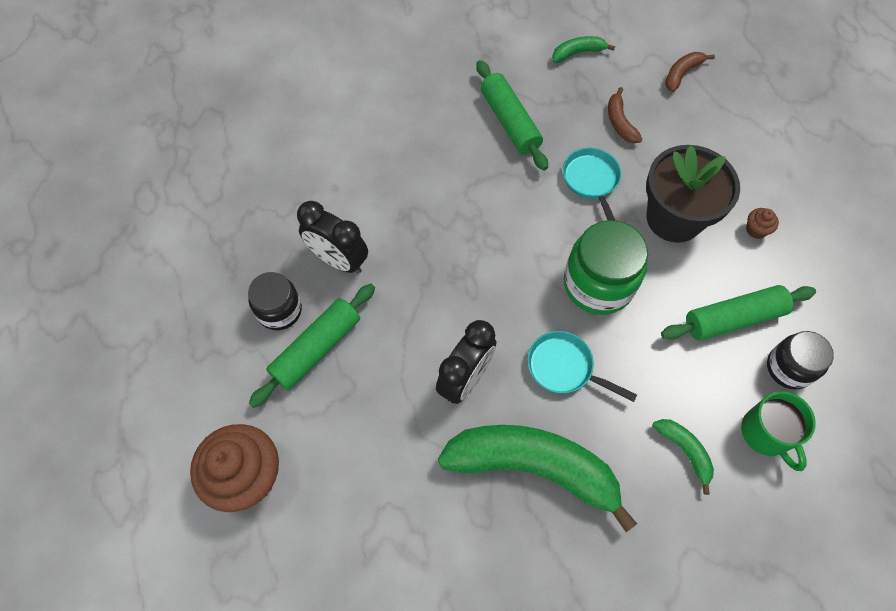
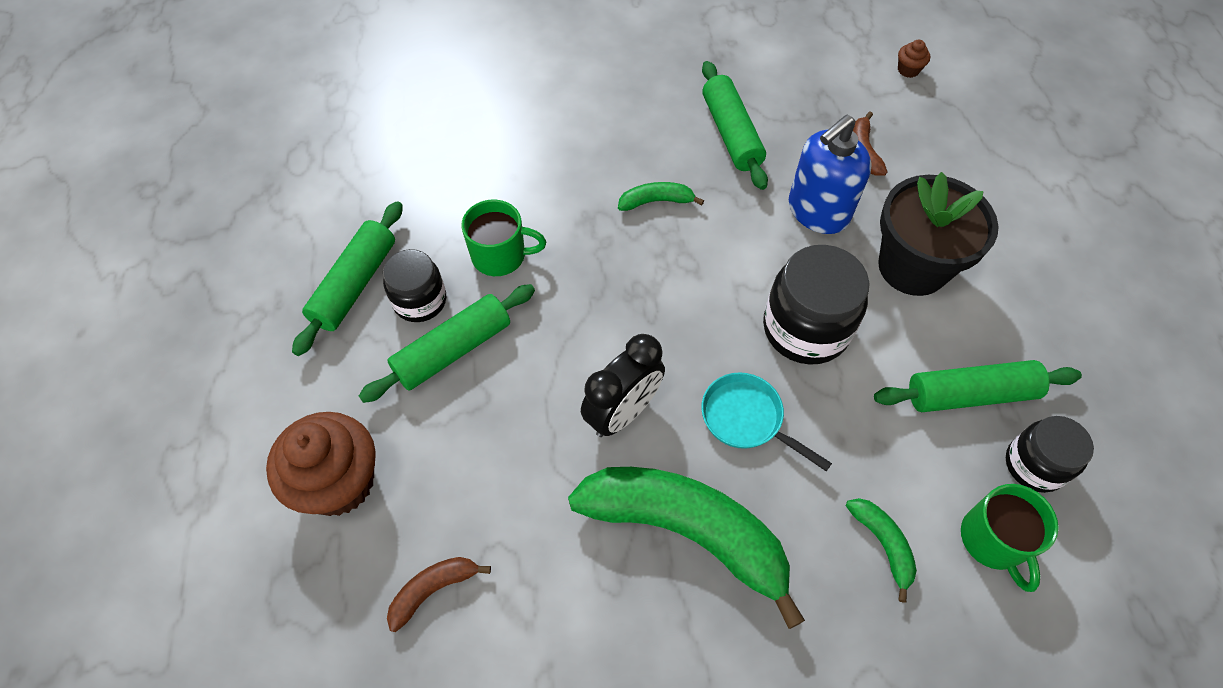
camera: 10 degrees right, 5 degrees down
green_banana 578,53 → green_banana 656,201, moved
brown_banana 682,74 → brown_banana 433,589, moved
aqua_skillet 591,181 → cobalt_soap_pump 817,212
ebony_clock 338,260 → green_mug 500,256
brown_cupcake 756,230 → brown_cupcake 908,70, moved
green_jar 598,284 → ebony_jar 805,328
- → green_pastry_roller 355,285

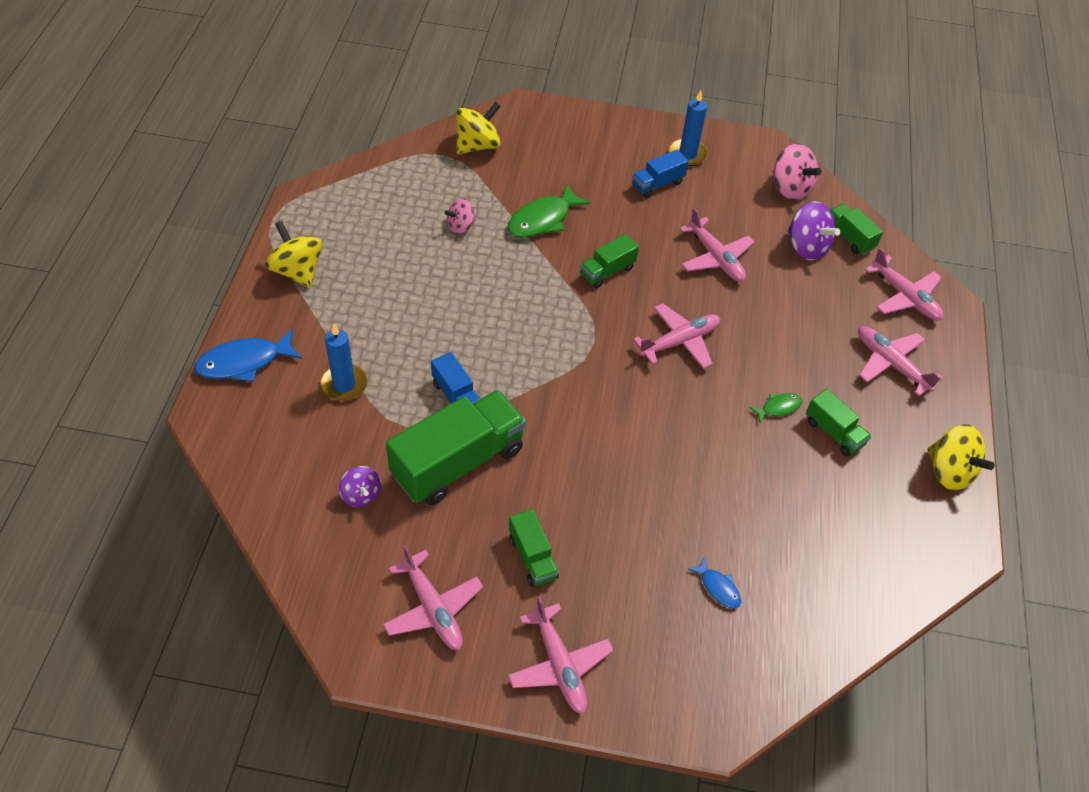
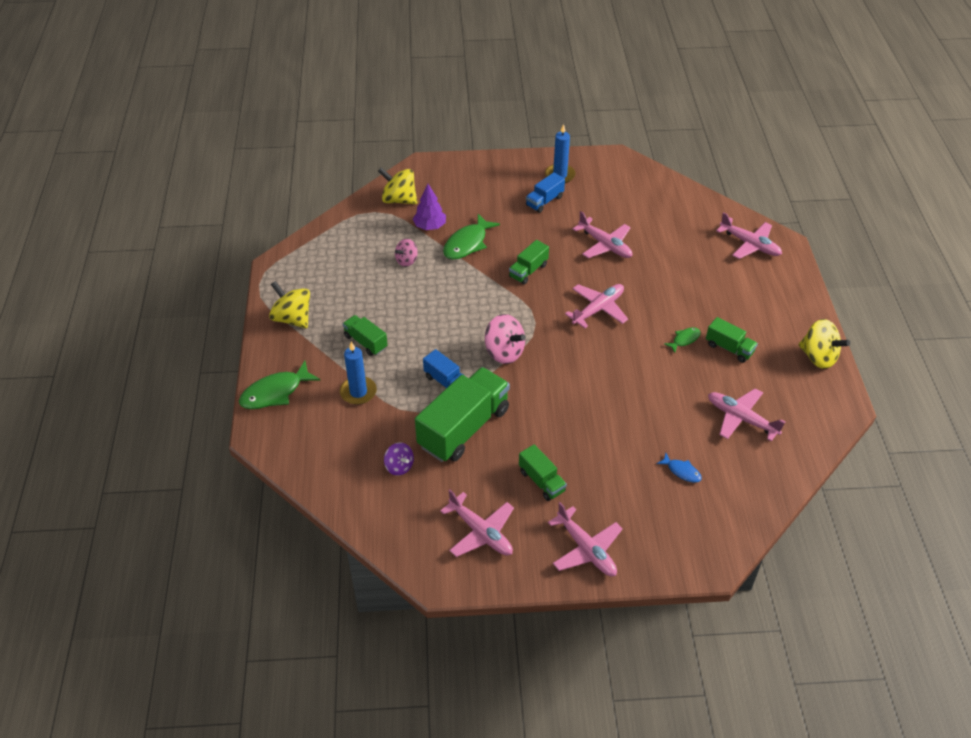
camera: 10 degrees left, 5 degrees down
golden_spinning_top 477,145 → golden_spinning_top 399,200, 105 degrees counterclockwise
pink_spinning_top 790,188 → pink_spinning_top 504,352, moved
purple_spinning_top 806,247 → -
green_truck 849,237 → green_truck 365,342, moved
pink_plane 891,364 → pink_plane 741,418, moved
cobalt_toy_fish 244,362 → green_toy_fish 275,392
- → purple_toy_tree 430,226

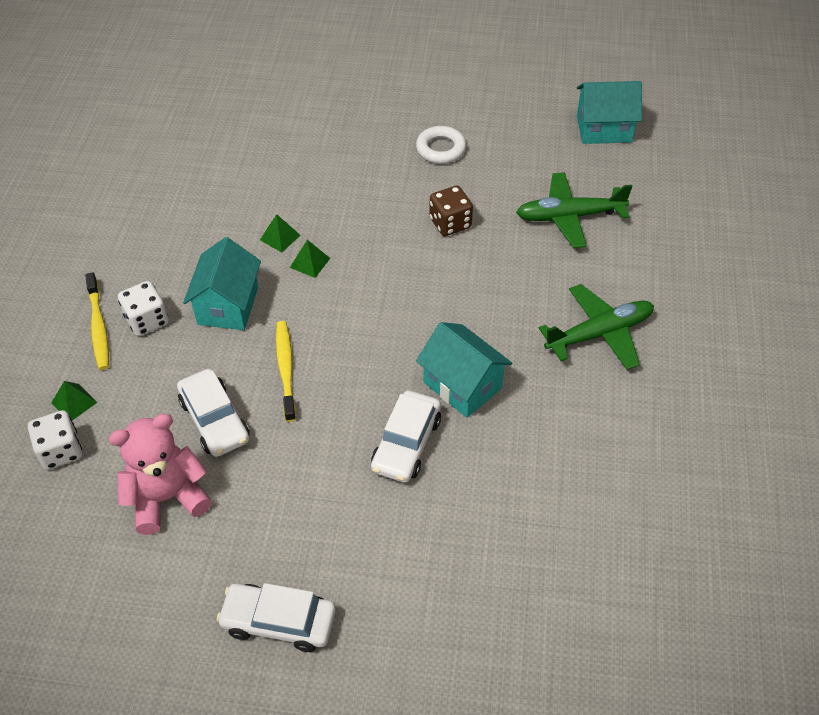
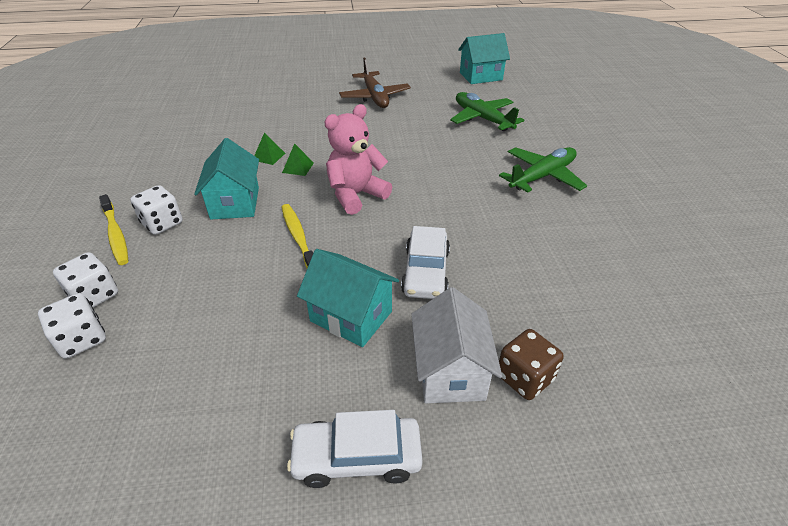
camera: 15 degrees left, 10 degrees down
pure_white_hoop 441,149 → brown_plane 375,97
green_plane 569,216 → green_plane 482,118, 75 degrees clockwise
brown_die 450,223 → brown_die 525,378, moved
aqua_toy_house 462,385 → aqua_toy_house 351,316, moved
pure_white_automobile 214,420 → -
green_solid_pyramid 74,402 → pure_white_die 94,295
pink_teddy 167,498 → pink_teddy 356,195, moved
- → pure_white_toy_house 450,371

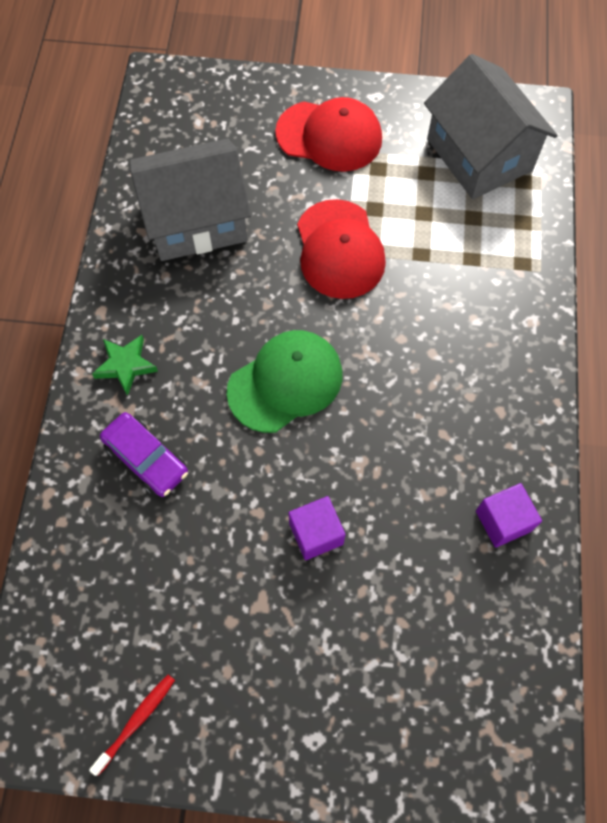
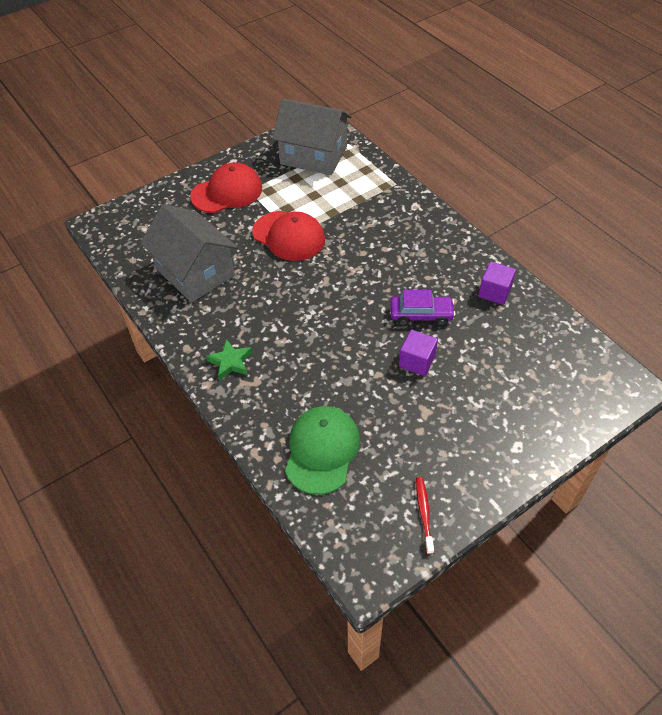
camera: 40 degrees left, 15 degrees down
grey_toy_house 196,220 → grey_toy_house 195,272, 75 degrees counterclockwise
green_peaked_cap 285,382 → green_peaked_cap 322,450, moved
purple_automobile 146,459 → purple_automobile 421,315, moved

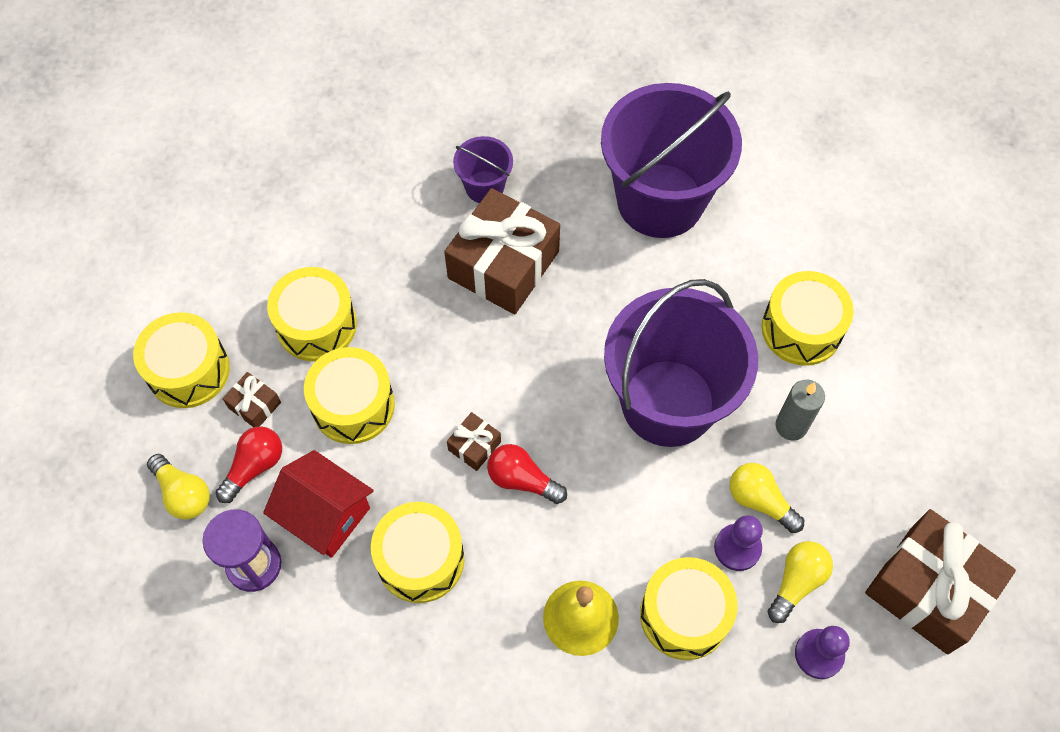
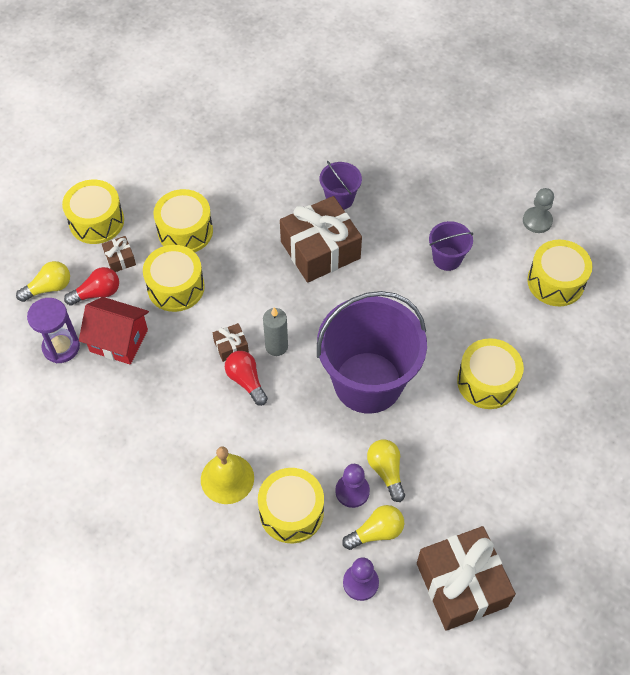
camera: 30 degrees right, 5 degrees down
purple_sand_bucket 660,200 → purple_sand_bucket 447,258, x0.45
grey_pillar_candle 791,426 → grey_pillar_candle 276,346, moved
scarlet_toy_house 325,515 → scarlet_toy_house 119,340, 45 degrees counterclockwise
golden_light_bulb 183,494 → golden_light_bulb 49,288, 105 degrees counterclockwise
golden_drum 420,559 → golden_drum 555,282, moved
- → grey_chess_pawn 537,221

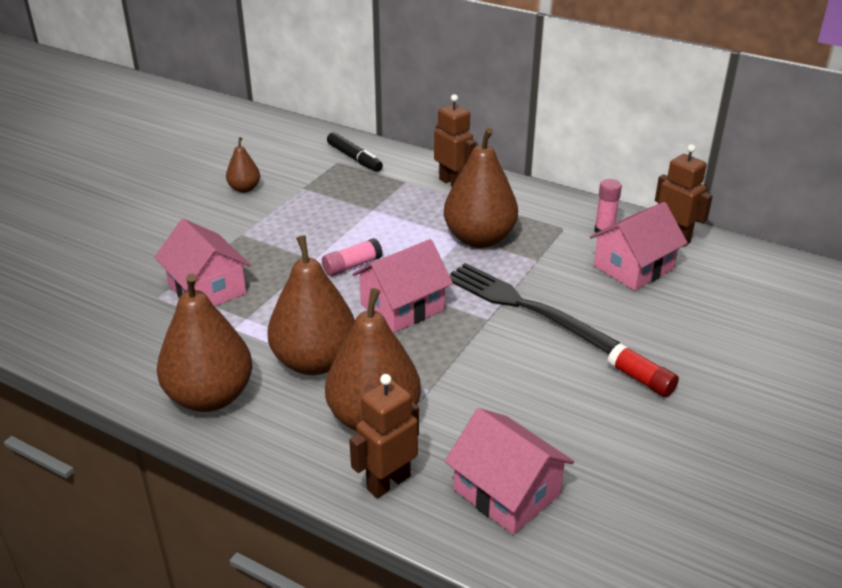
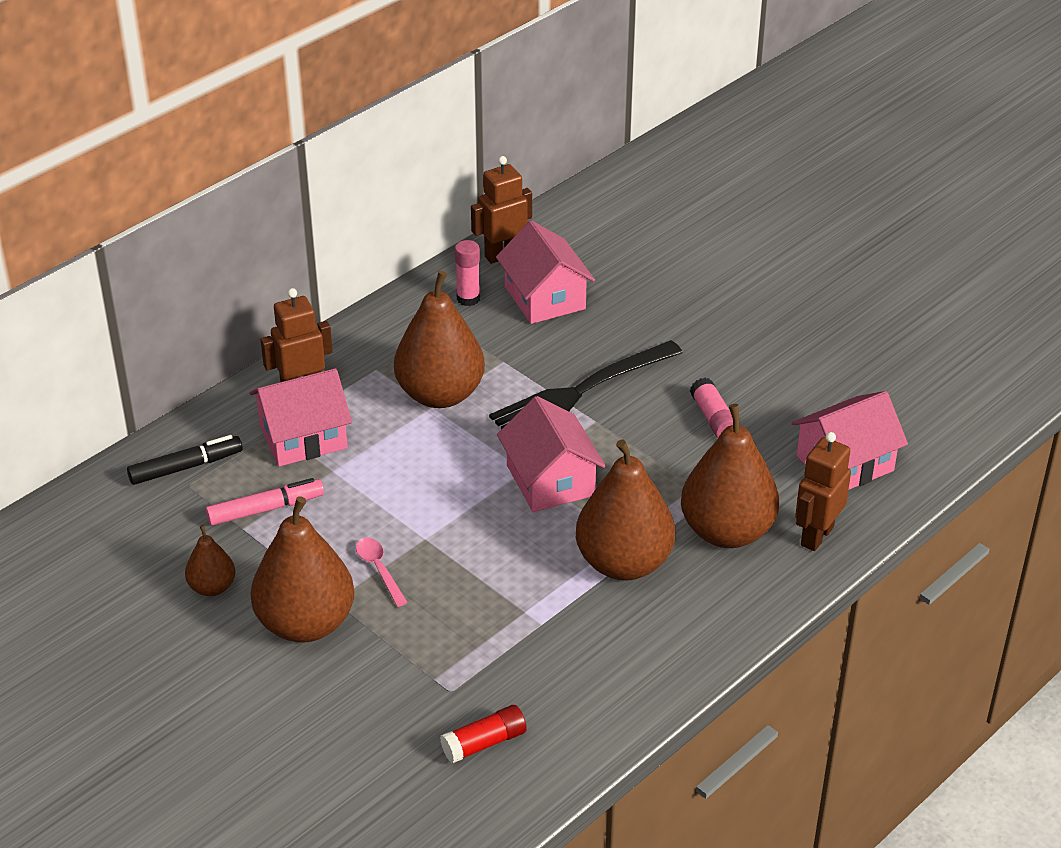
camera: 75 degrees left, 5 degrees up
pink_toy_house 207,289 → pink_toy_house 303,437, moved
pink_glue 352,266 → pink_glue 713,418, moved
brown_pear 210,397 → brown_pear 306,623, moved
scarlet_glue 641,379 → scarlet_glue 484,743, moved
brown_robot_figure 388,482 → brown_robot_figure 816,536, 60 degrees clockwise
- → pink_felt_pen 265,509
- → pink_spoon 379,569

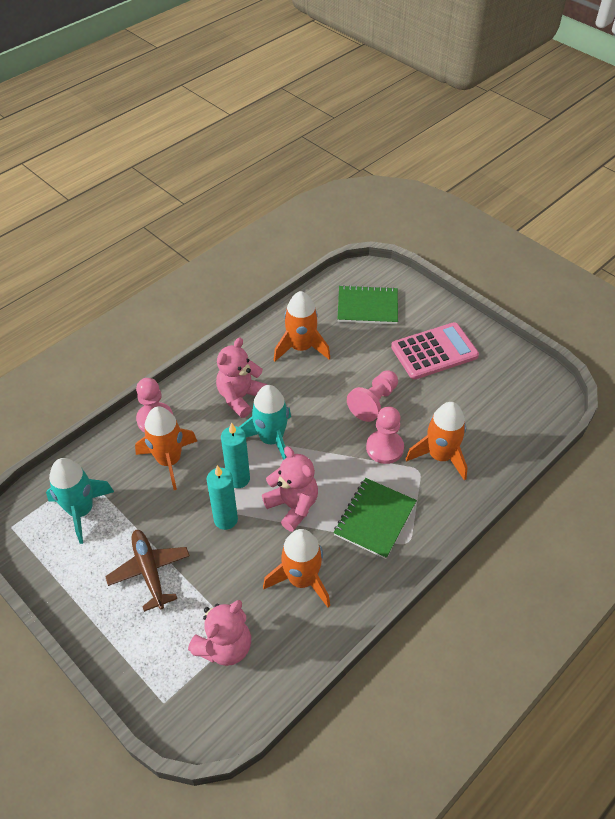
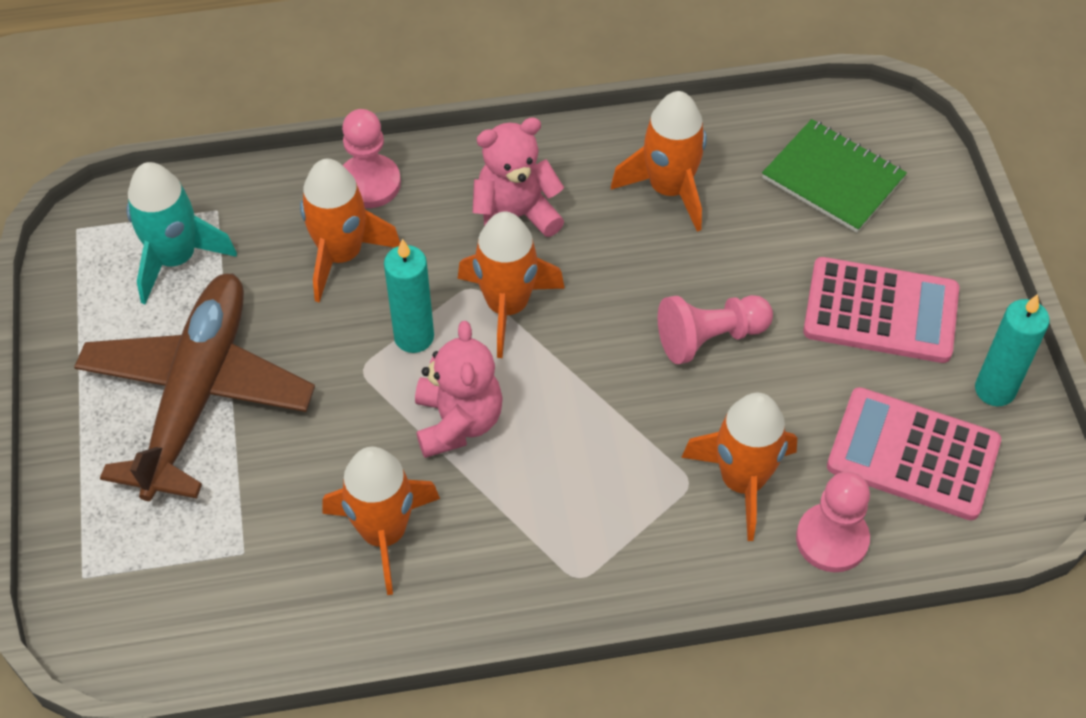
camera: 35 degrees right, 5 degrees up
aqua_spaceship 271,439 → orange-coloured_spaceship 507,306
pink_chess_pawn 384,448 → pink_chess_pawn 832,539, moved
aqua_pillar_candle 225,519 → aqua_pillar_candle 995,390, moved
green_exercise_book 375,519 → -
brown_plane 149,572 → brown_plane 197,395, x1.75
pink_teddy 225,646 → -
- → pink_pocket_calculator 913,454

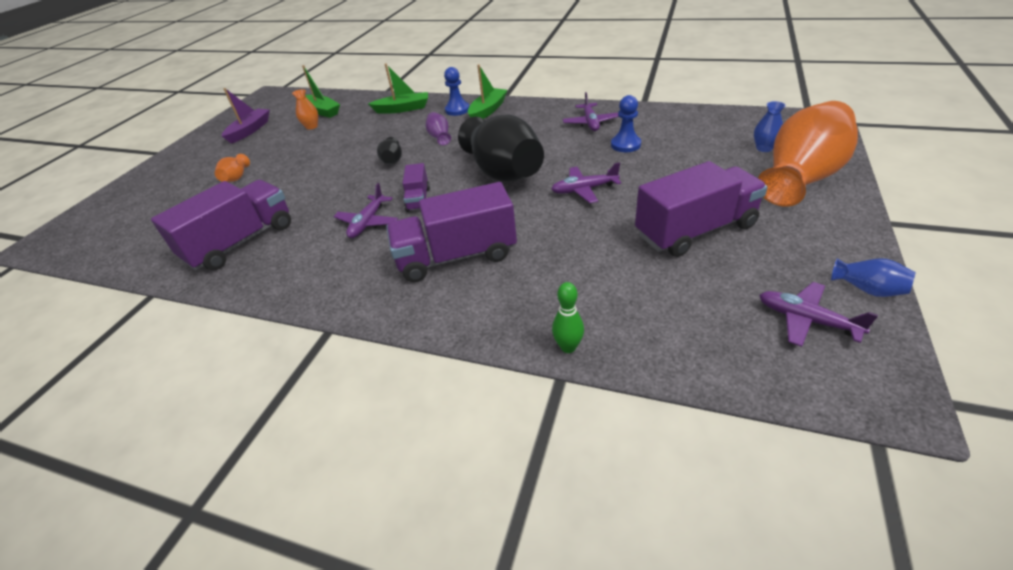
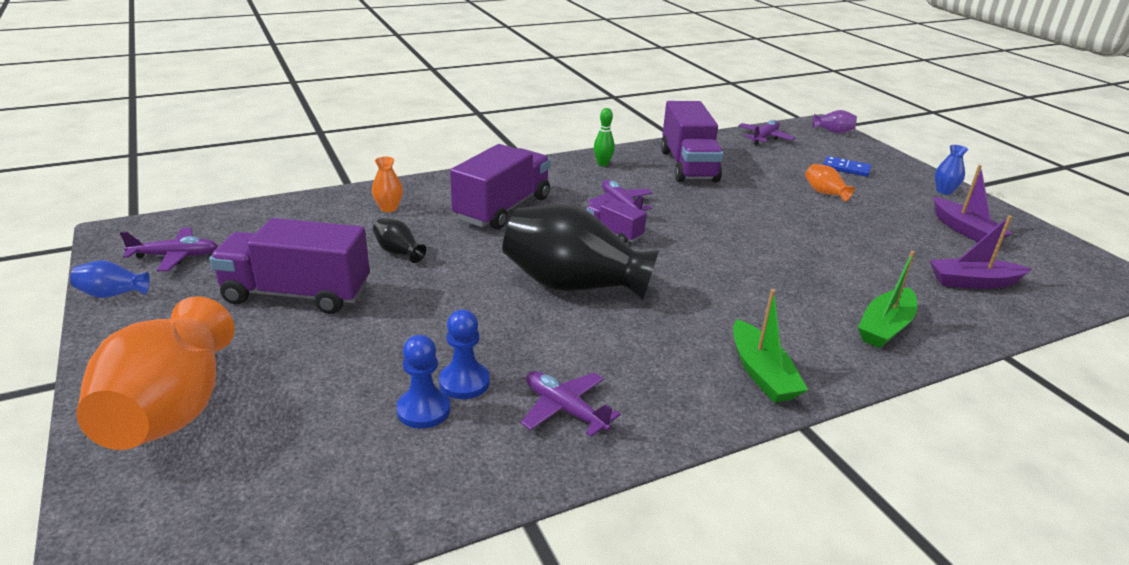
camera: 130 degrees right, 10 degrees down
green_toy_boat 322,111 → purple_toy_boat 973,282
cobalt_chess_pawn 457,110 → cobalt_chess_pawn 423,410, moved
orange-coloured_tall_vase 311,126 → orange-coloured_tall_vase 389,208, moved
cobalt_tall_vase 764,148 → cobalt_tall_vase 944,191, moved
purple_tall_vase 439,137 → purple_tall_vase 833,132, moved
ebony_tall_vase 392,160 → ebony_tall_vase 398,252, moved
purple_truck 695,230 → purple_truck 297,294, 75 degrees clockwise
purple_plane 584,190 → purple_plane 764,138, moved
green_tenpin 568,347 → green_tenpin 602,164, moved
- → cobalt_domino_tile 846,168

